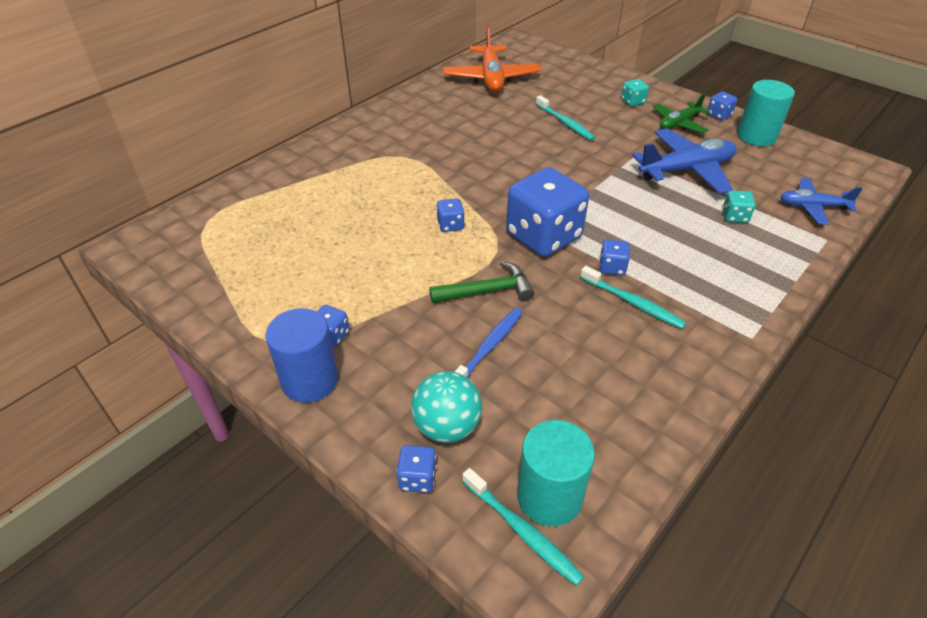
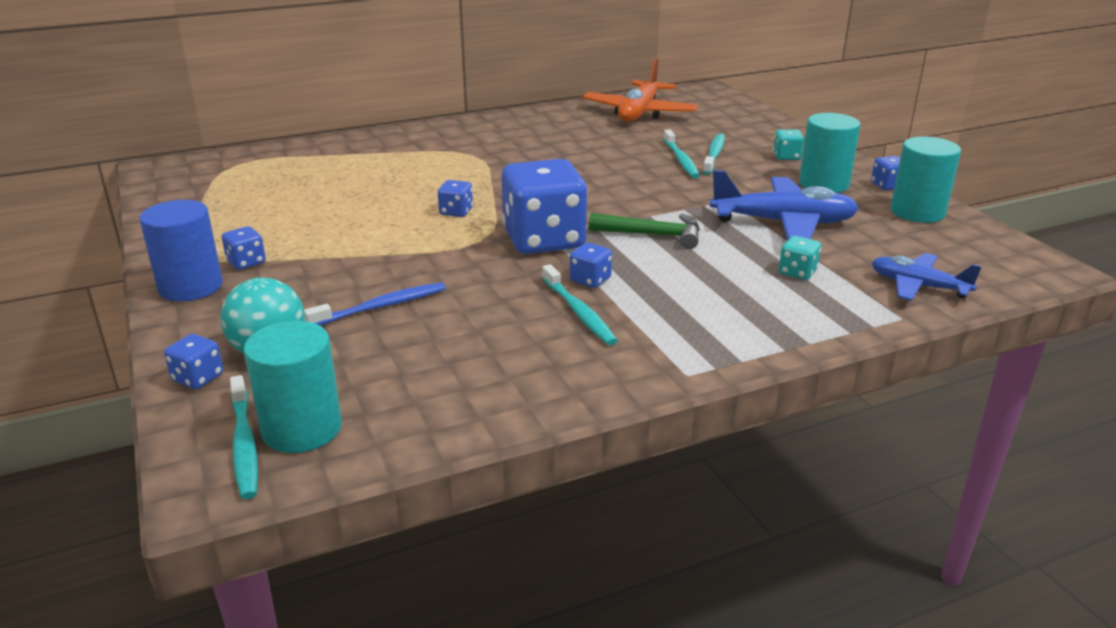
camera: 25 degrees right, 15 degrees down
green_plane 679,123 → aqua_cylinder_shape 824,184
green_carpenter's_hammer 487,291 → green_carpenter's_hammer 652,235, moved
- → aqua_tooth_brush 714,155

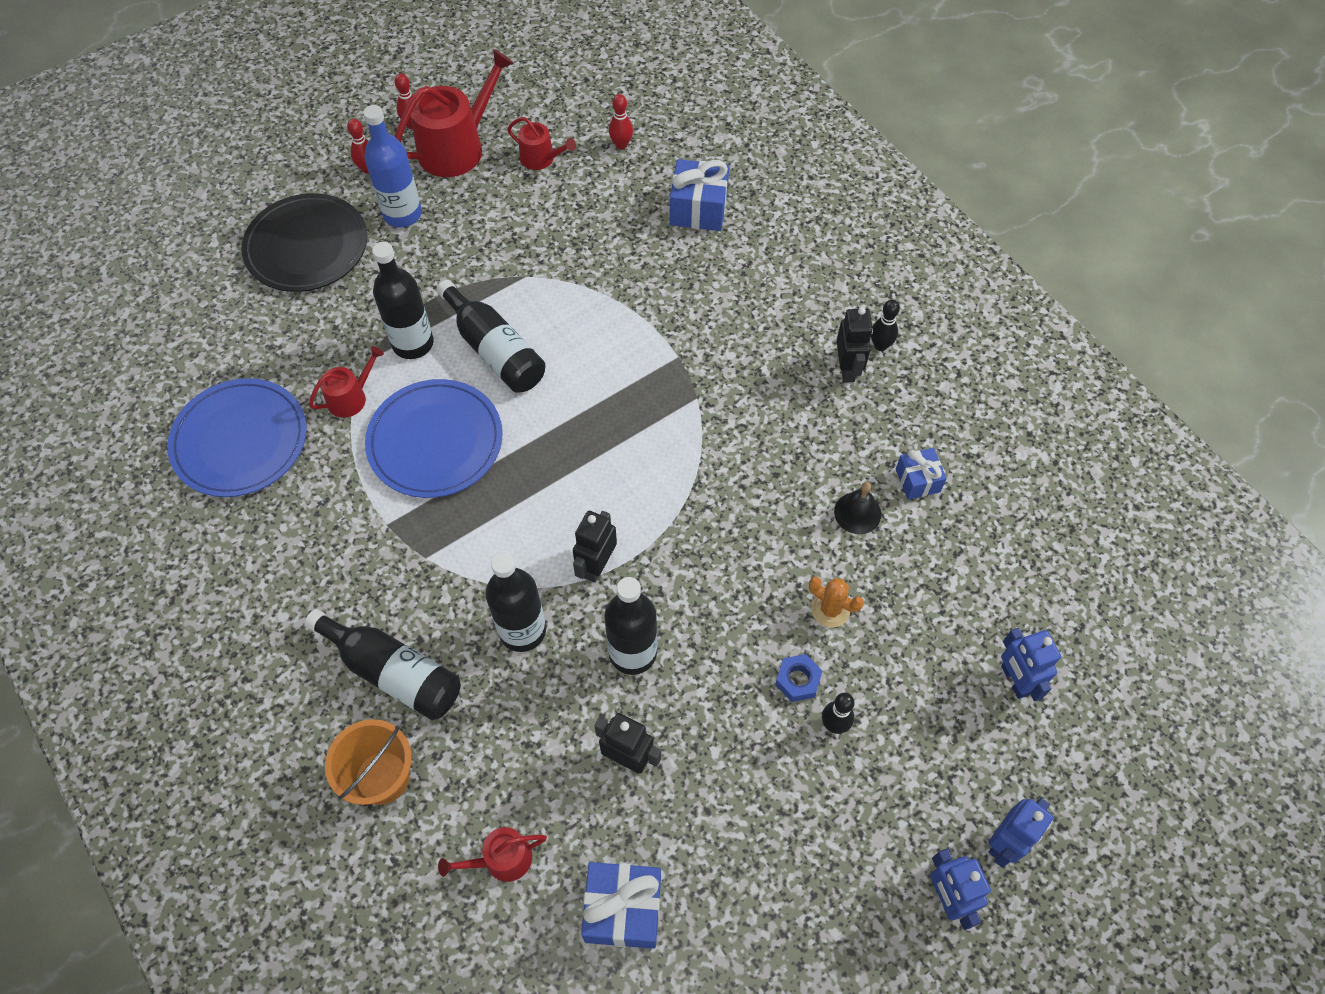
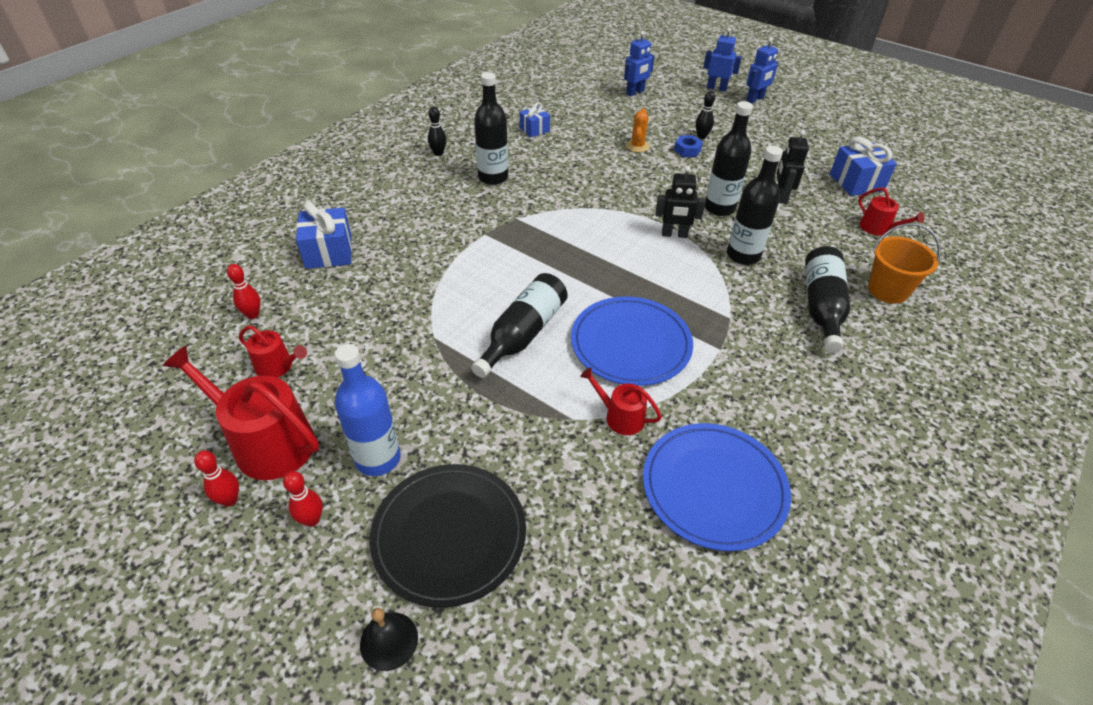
camera: 110 degrees left, 15 degrees down
scarlet_watering_can 541,159 → scarlet_watering_can 278,367, 105 degrees clockwise
ebony_flask 413,343 → ebony_flask 493,177, moved
ebony_robot_figure 847,369 → -
ebony_school_bell 857,513 → ebony_school_bell 389,640, moved

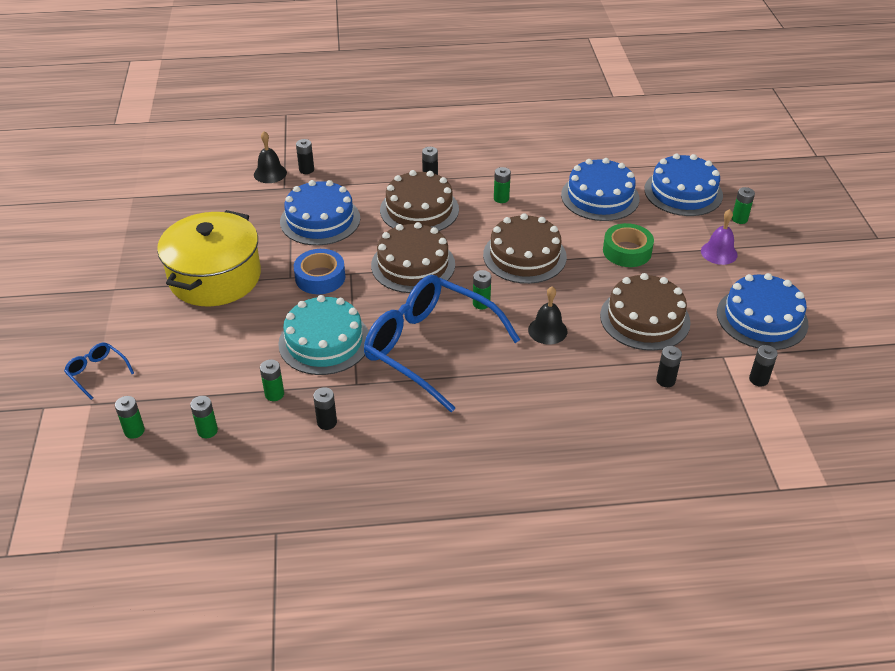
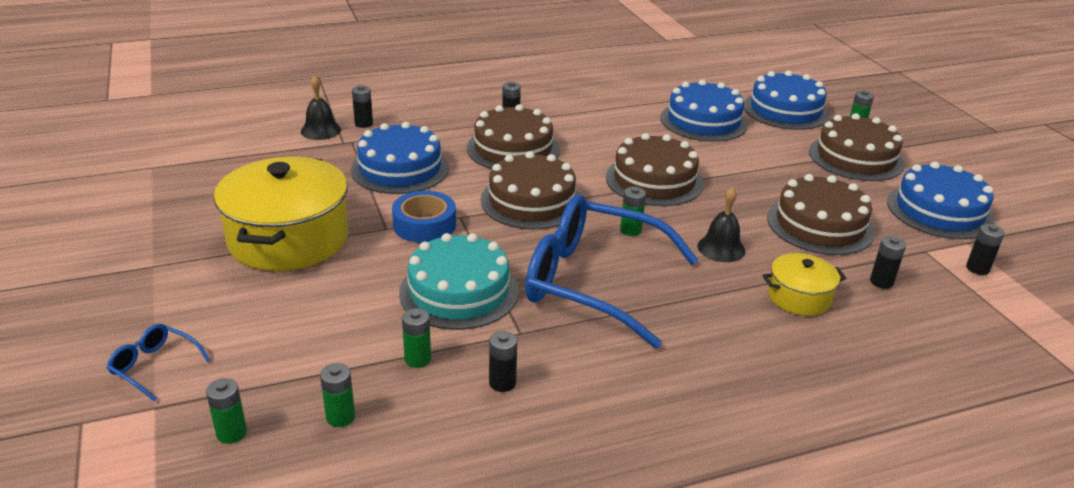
camera: 15 degrees left, 10 degrees down
green_battery 501,198 → -
purple_school_bell 719,253 → brown_cake 856,158
green_tape 627,251 → -
- → golden_cooking_pot 799,297

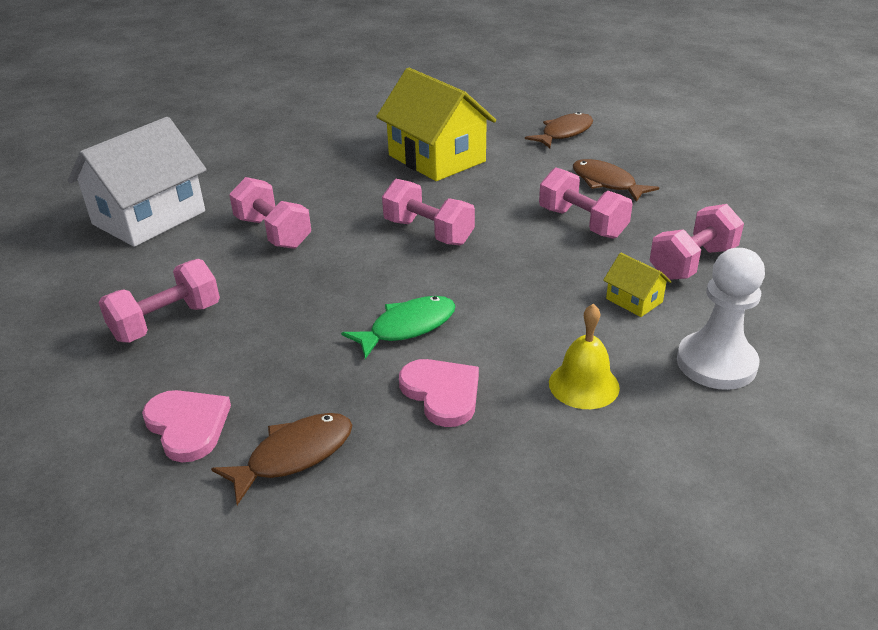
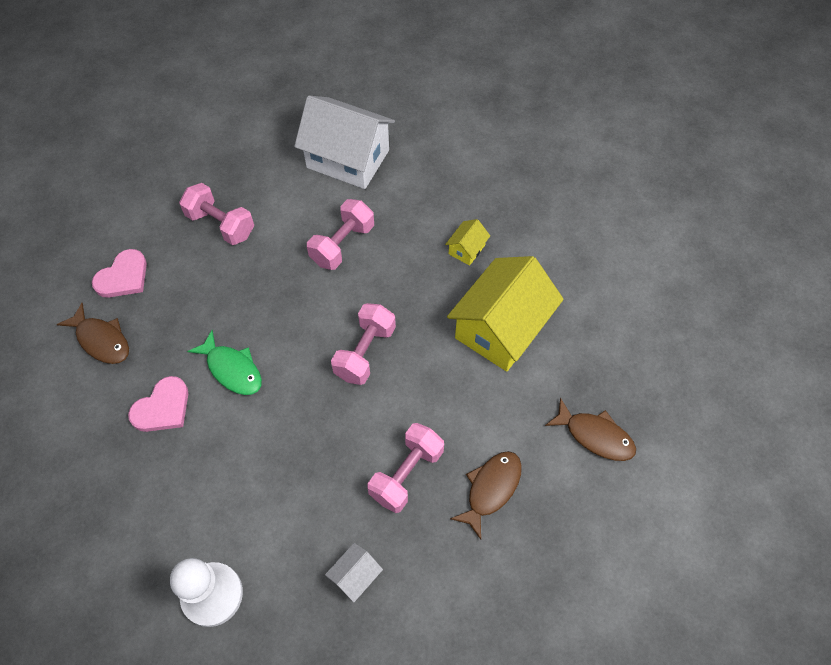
camera: 75 degrees right, 25 degrees up
pink_dumbbell 692,263 → pure_white_toy_house 355,576
golden_toy_house 634,300 → golden_toy_house 466,249, moved
golden_school_bell 583,385 → -

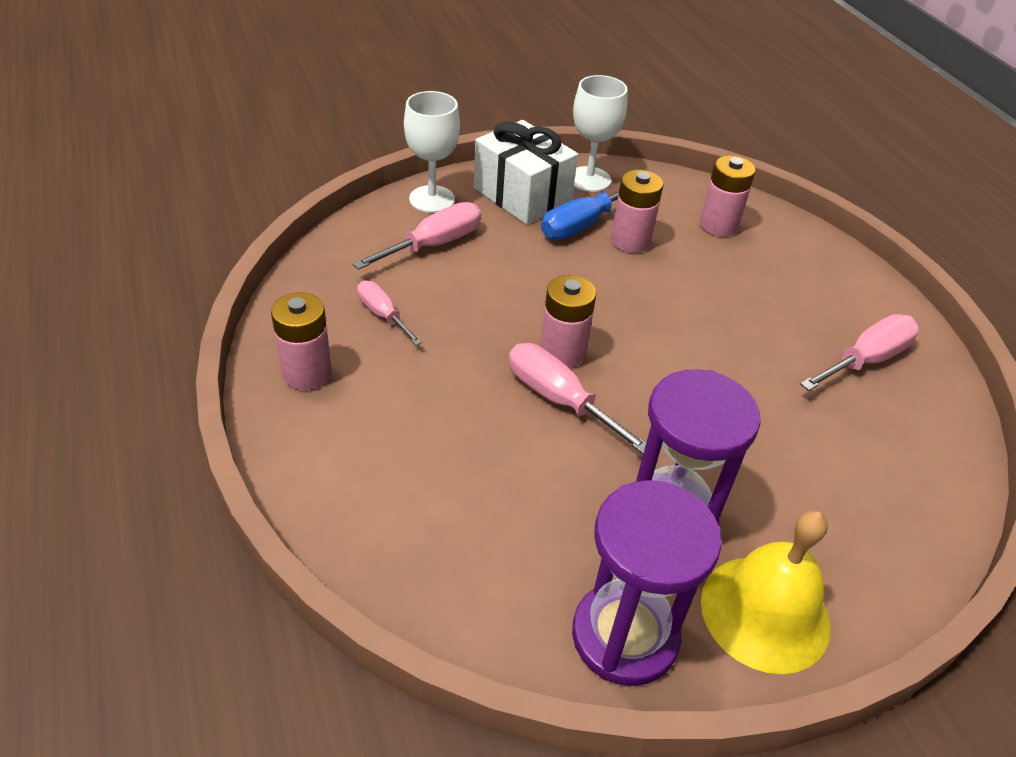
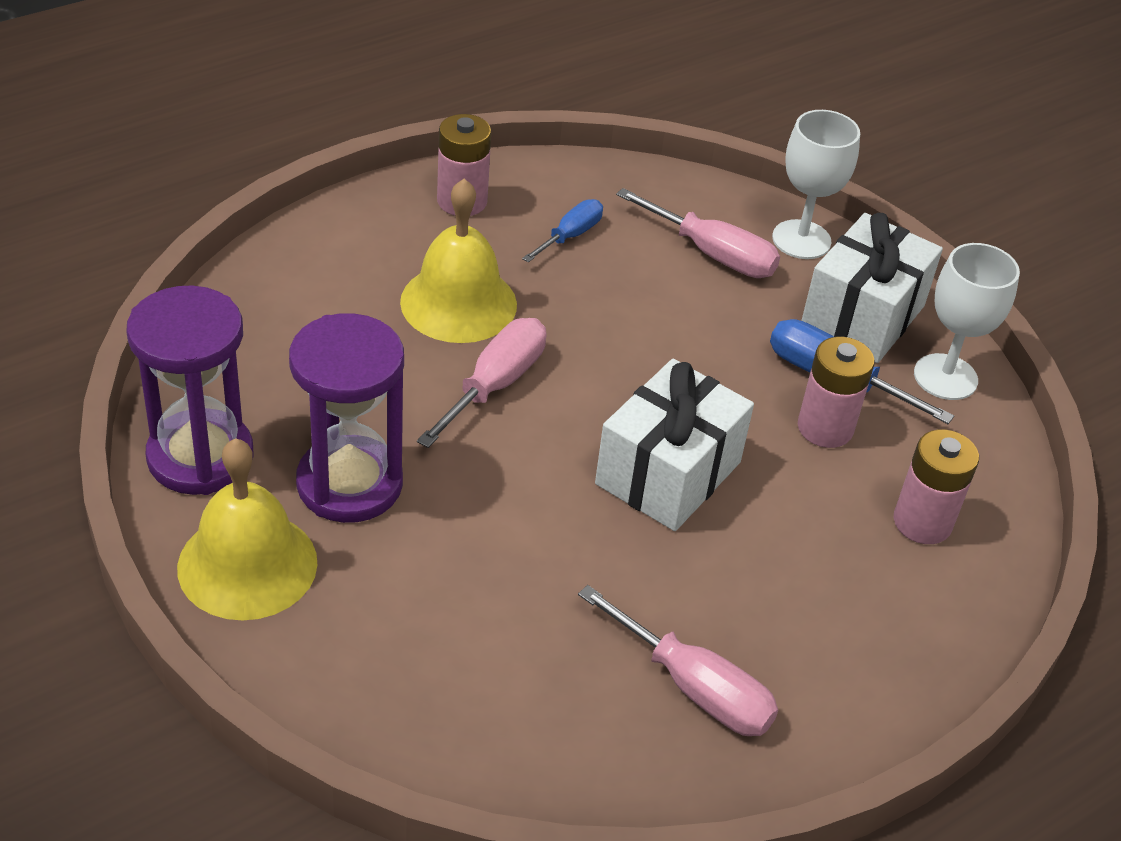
camera: 75 degrees right, 0 degrees up
pink_battery 562,353 → -
pink_hand_screwdriver 383,315 → cobalt_hand_screwdriver 570,236
- → golden_school_bell 458,303
- → pure_white_wrapped_gift 668,473

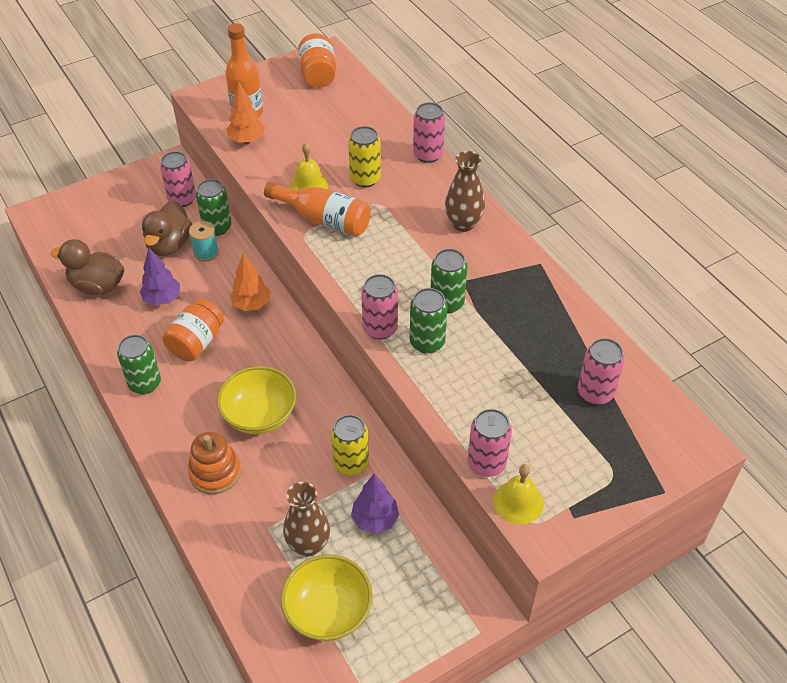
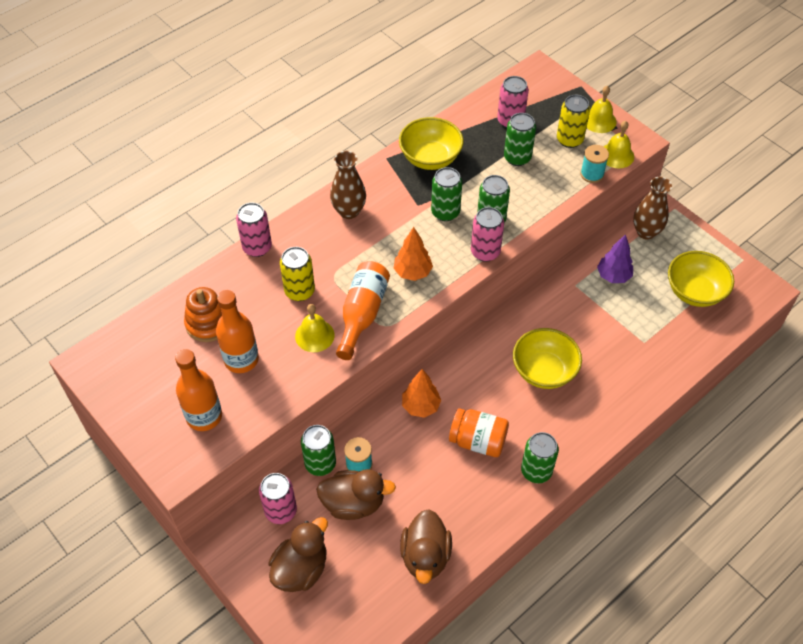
camera: 100 degrees left, 5 degrees up
orange-coloured_jar 318,75 → -
orange-coloured_toy_tree 247,140 → orange-coloured_toy_tree 413,272, moved
purple_toy_tree 162,299 → -
pink_can 486,463 → aqua_spool 592,174
golden_can 351,463 → golden_can 569,140, moved
orange-coloured_stacking_toy 215,472 → orange-coloured_stacking_toy 208,323, moved
brown_tall_vase 308,545 → brown_tall_vase 646,232, moved
- → golden_school_bell 599,120
- → green_can 517,158
- → golden_bowl 430,158
- → orange-coloured_flask 241,360
- → brown_toy_duck 301,568

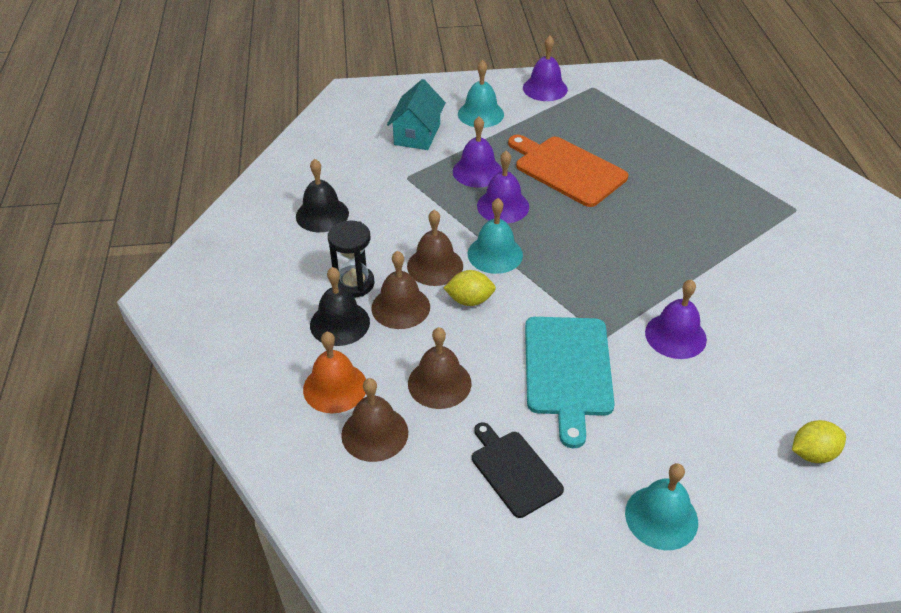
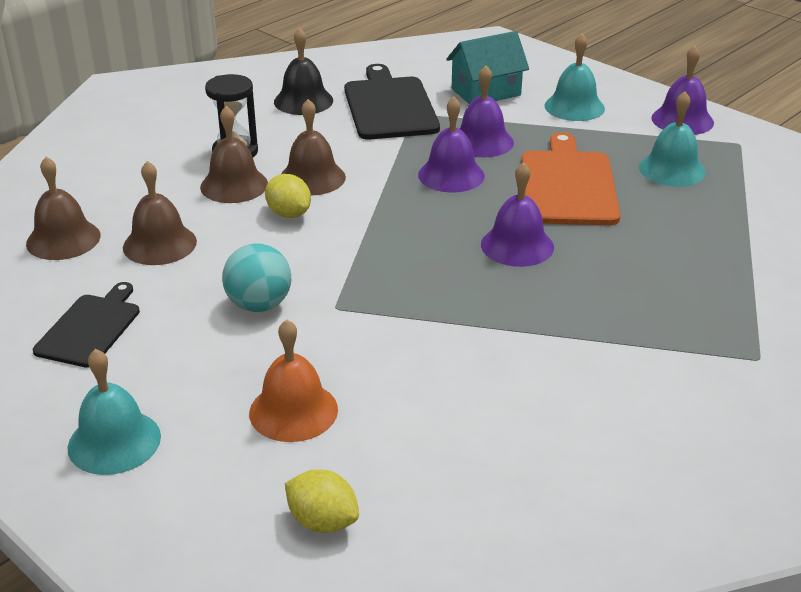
camera: 50 degrees right, 10 degrees down
aqua_school_bell 495,254 → aqua_school_bell 672,169, moved
ebony_school_bell 340,323 → -
purple_school_bell 675,335 → purple_school_bell 517,245, moved
aqua_bread_board 567,370 → aqua_play_ball 259,305
orange-coloured_school_bell 335,387 → orange-coloured_school_bell 293,411, moved
- → ebony_bread_board 389,106

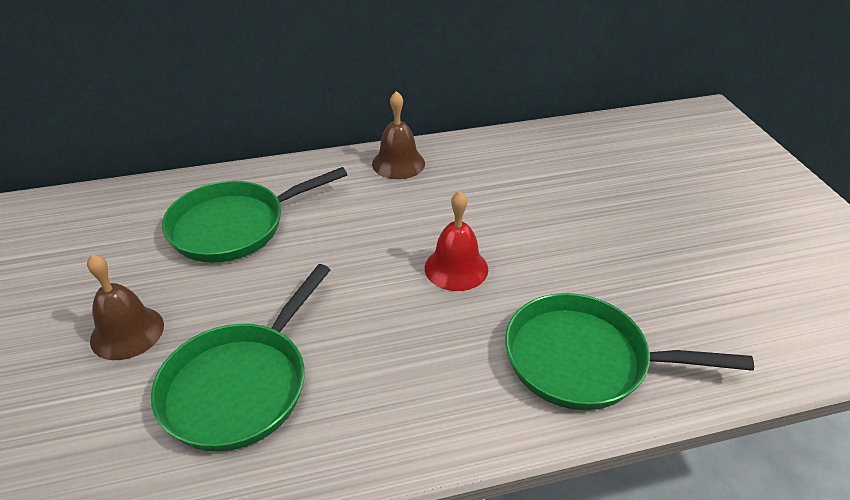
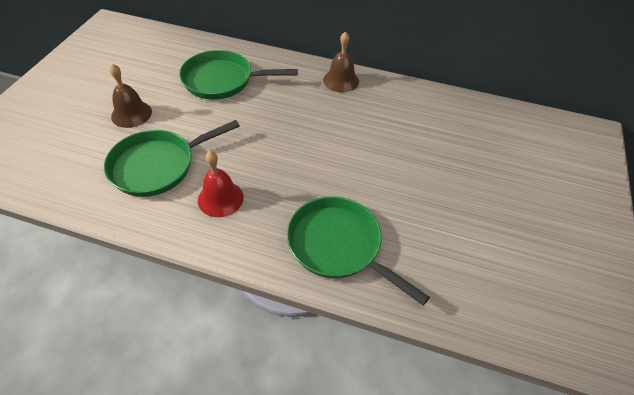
camera: 30 degrees right, 10 degrees up
scarlet_school_bell 456,268 → scarlet_school_bell 220,198, moved

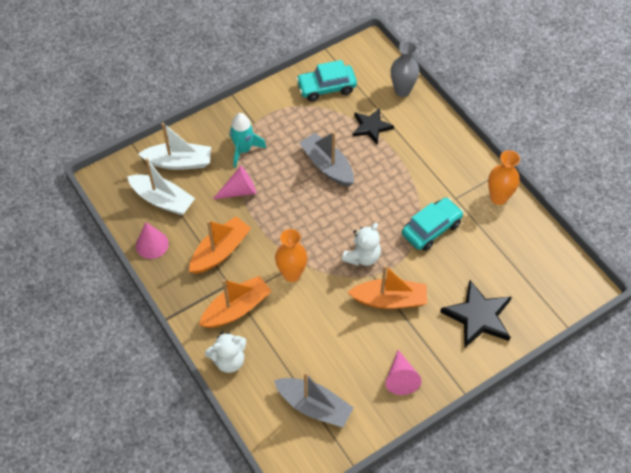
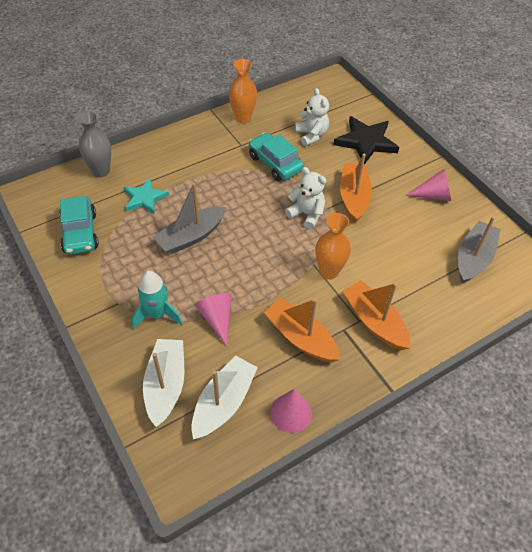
camera: 90 degrees left, 5 degrees down
ebony_star 371,127 → aqua_star 145,198
pure_white_teddy 229,360 → pure_white_teddy 311,135, moved

